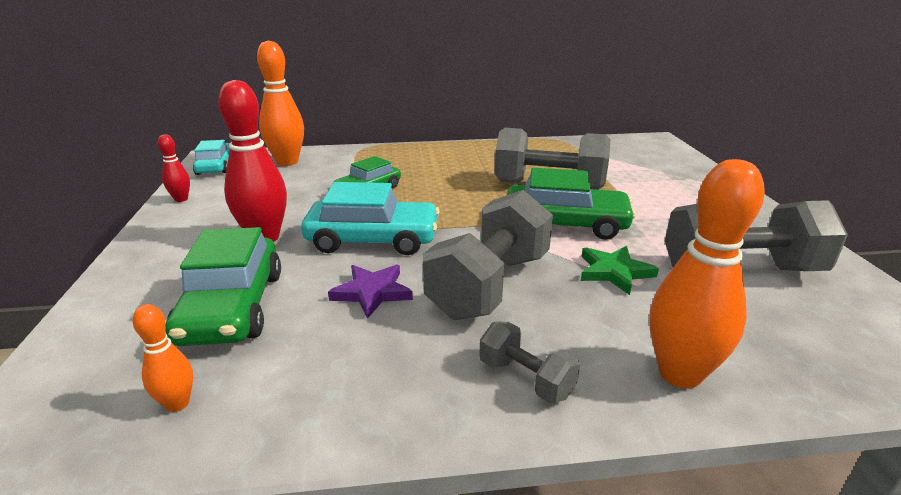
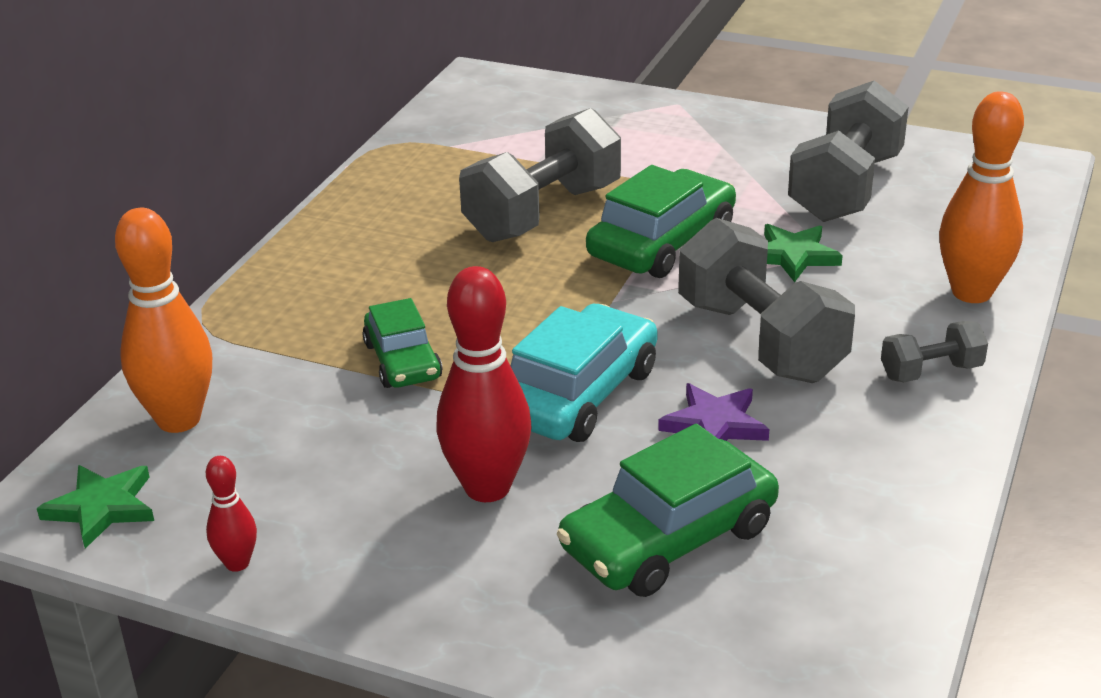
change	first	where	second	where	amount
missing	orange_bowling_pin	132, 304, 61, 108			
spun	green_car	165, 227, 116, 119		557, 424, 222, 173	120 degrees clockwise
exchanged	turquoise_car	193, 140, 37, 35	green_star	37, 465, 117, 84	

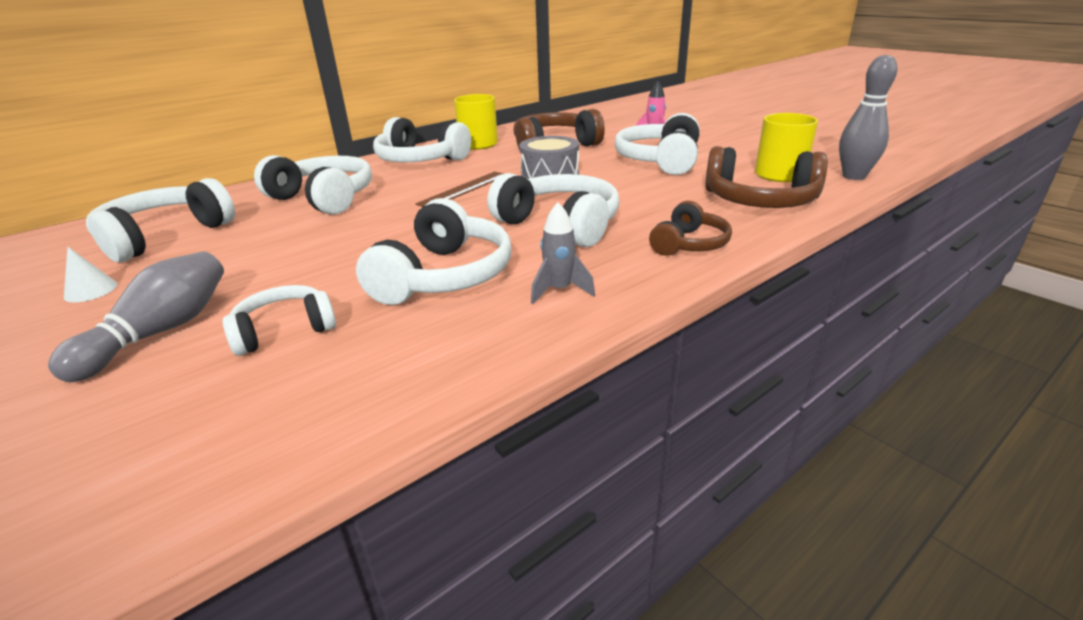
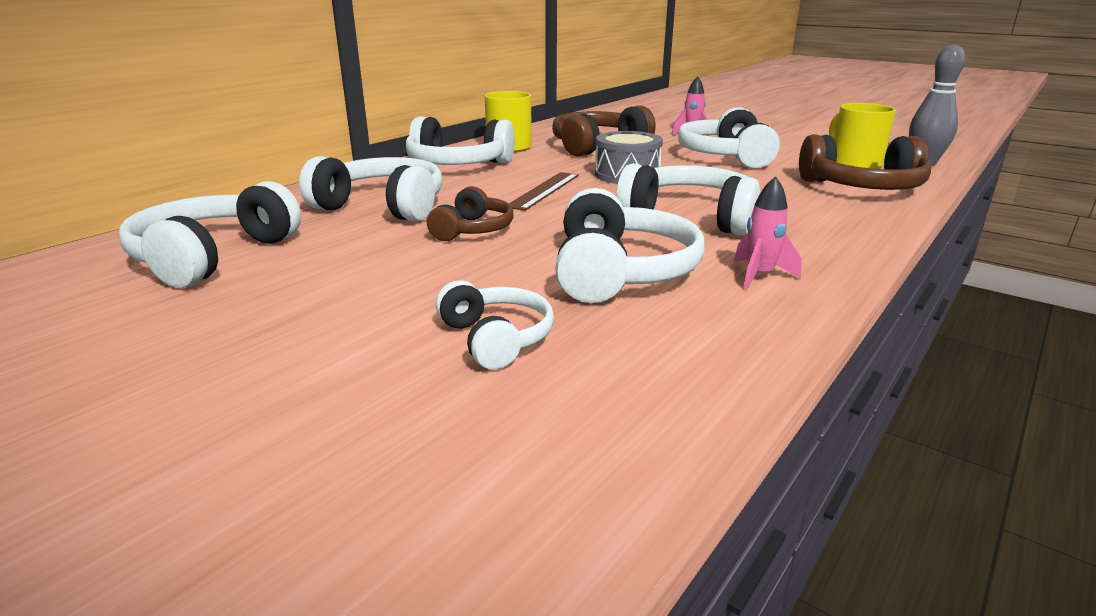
change	first	where	second	where	amount
missing	grey_bowling_pin	48, 251, 176, 131			
missing	white_cone	64, 247, 54, 55			
spun	white_headphones	222, 285, 114, 71		436, 280, 118, 90	105 degrees clockwise
colour	grey_rocket	531, 202, 64, 102	pink_rocket	734, 176, 68, 114	
relocated	brown_headphones	649, 201, 83, 55		427, 186, 87, 55	

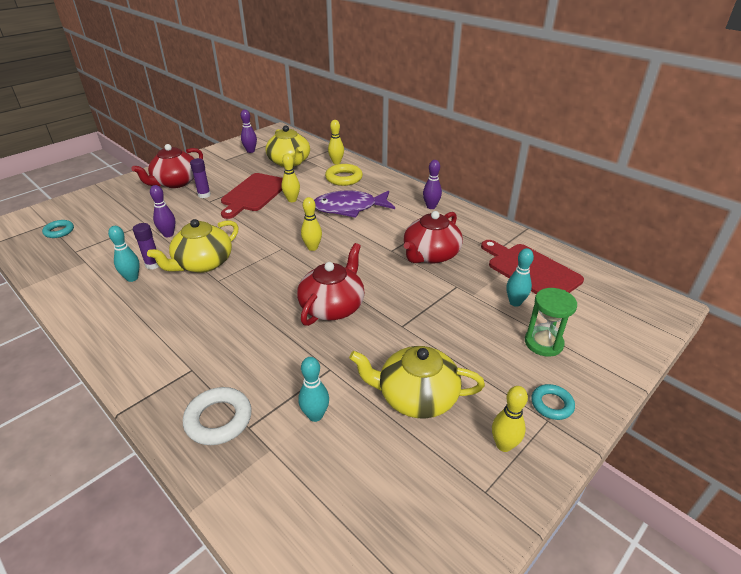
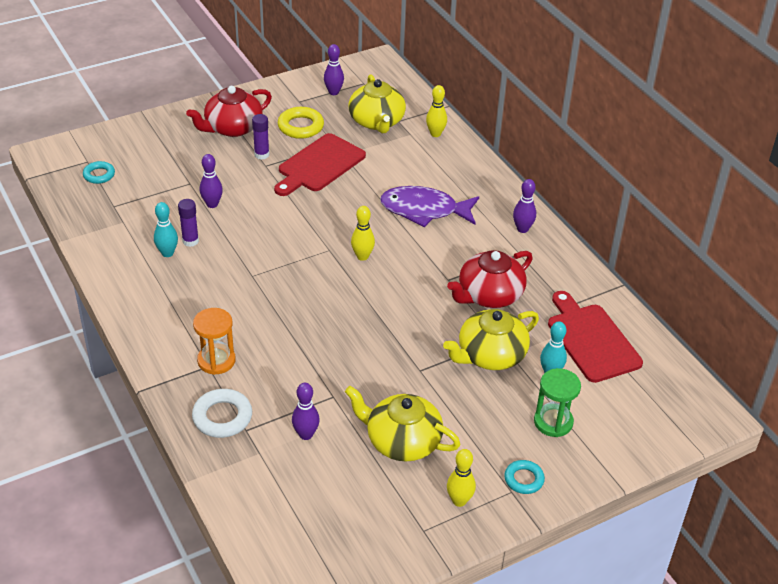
change	first	where	second	where	amount
relocated	yellow_teapot	147, 219, 92, 54		443, 309, 96, 61	
missing	yellow_bowling_pin	281, 154, 19, 48			
missing	red_teapot	297, 243, 67, 83			
colour	turquoise_bowling_pin	299, 357, 30, 65	purple_bowling_pin	292, 383, 28, 57	
relocated	yellow_ring	325, 164, 38, 22		278, 107, 46, 32	
appeared			orange_hourglass	193, 308, 43, 67	

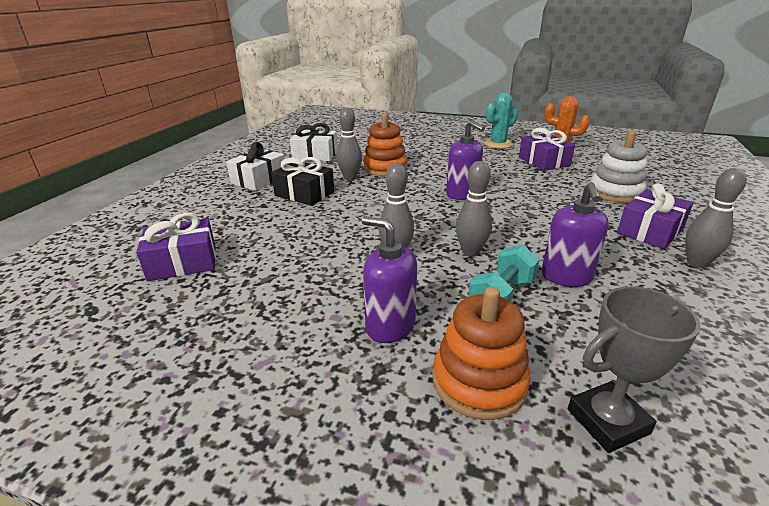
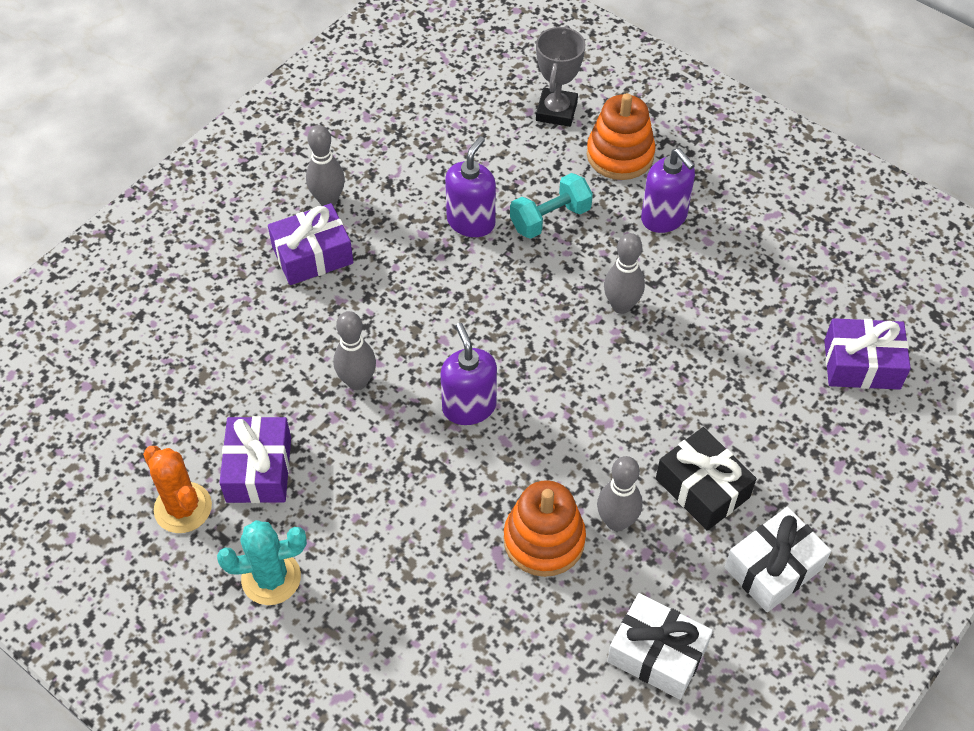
change	first	where	second	where	amount
relocated	grey_bowling_pin	456, 161, 36, 96		333, 311, 43, 79	
spun	grey_trophy	568, 286, 133, 167		536, 25, 49, 102	75 degrees counterclockwise
missing	white_stacking_toy	591, 131, 56, 72			

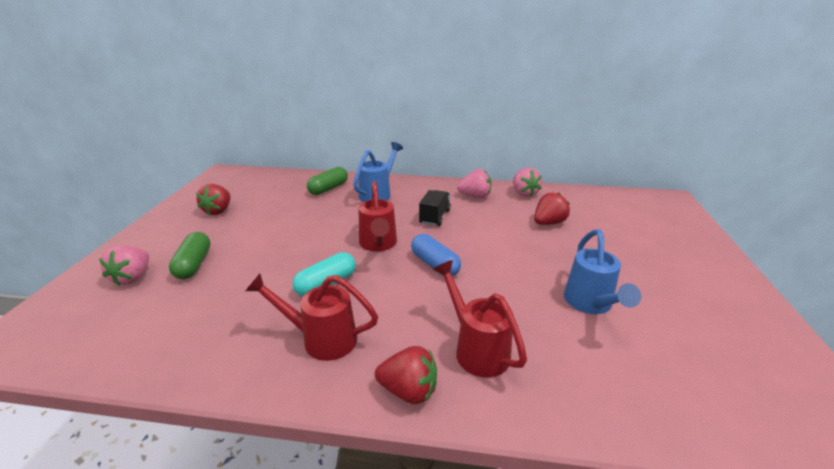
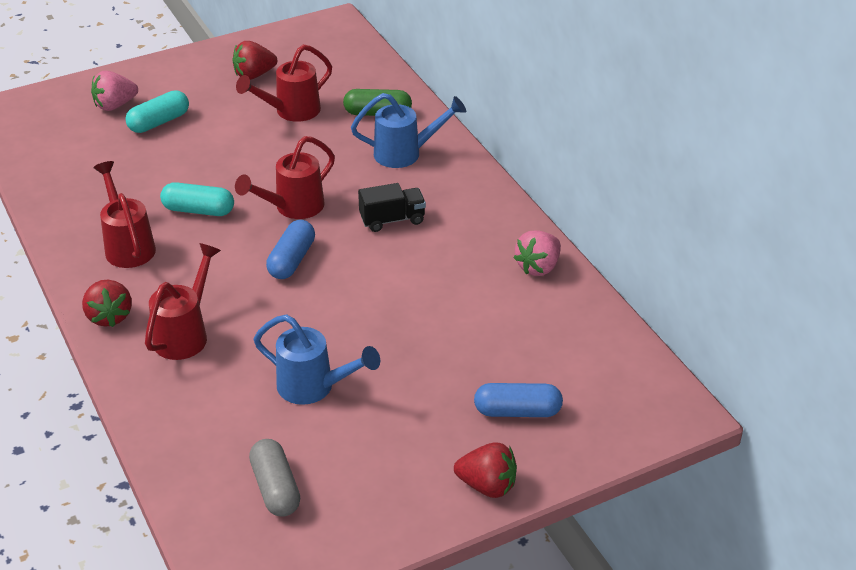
change	first	where	second	where	amount
colour	green_capsule	169, 232, 41, 47	turquoise_capsule	125, 90, 64, 43	
missing	pink_strawberry	457, 169, 35, 29			
relocated	red_strawberry	534, 192, 36, 33		454, 443, 63, 55	
spun	blue_watering_can	564, 229, 77, 85		254, 315, 126, 90	120 degrees counterclockwise
appeared			red_watering_can	236, 44, 96, 78	
appeared			grey_capsule	249, 439, 51, 78	
appeared			blue_capsule	474, 383, 89, 34	

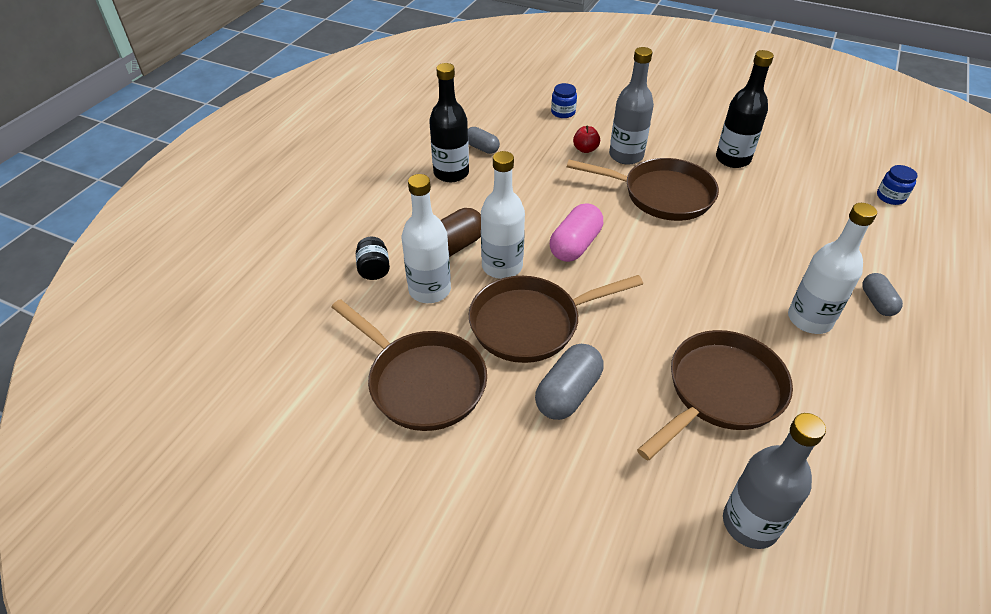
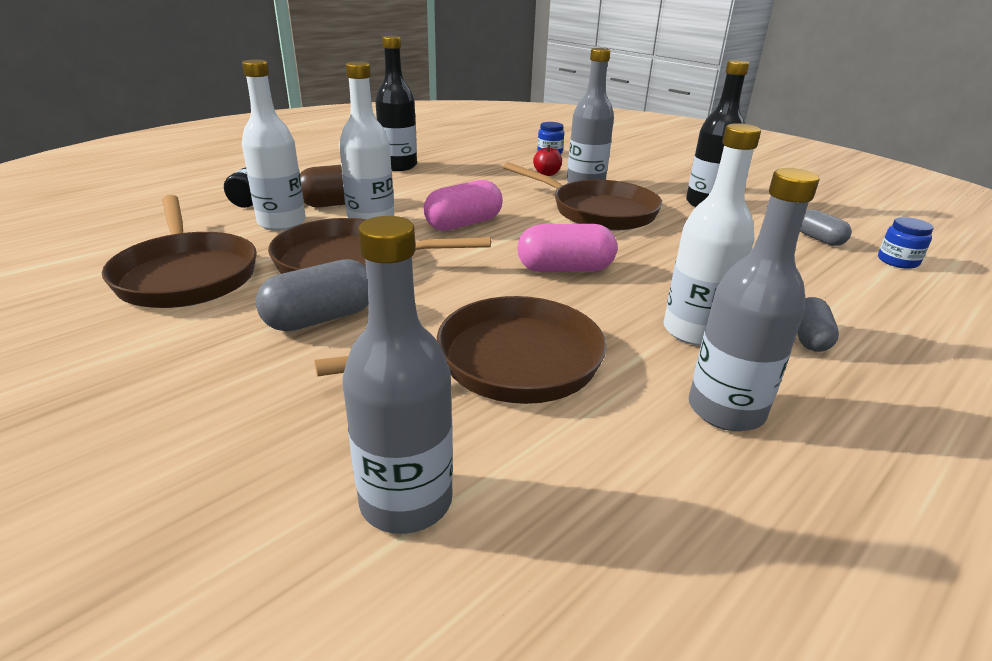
change	first	where	second	where	amount
relocated	grey_capsule	468, 127, 32, 27		800, 210, 52, 36	
appeared			pink_capsule	517, 224, 100, 48	
appeared			grey_bottle	689, 168, 130, 263	

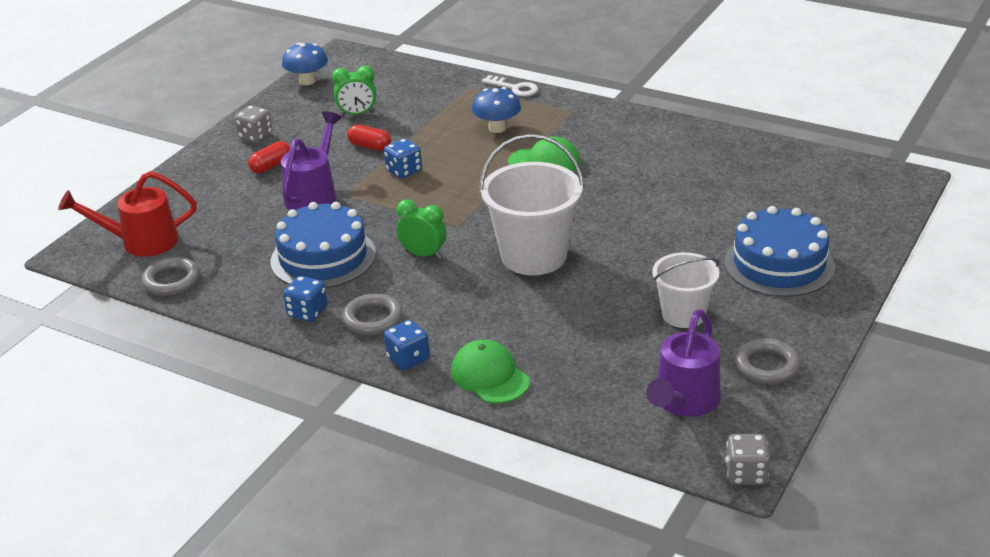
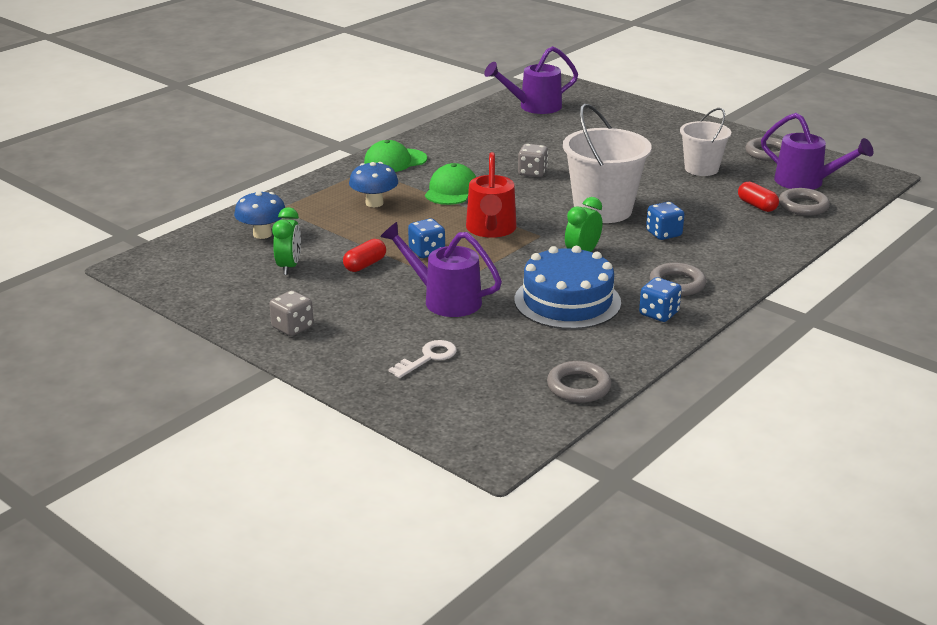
change	first	where	second	where	amount
relocated	red_watering_can	58, 171, 139, 86		466, 152, 51, 86	
relocated	red_capsule	248, 141, 42, 32		738, 182, 41, 30	
relocated	blue_mushroom	282, 43, 46, 42		234, 191, 51, 48	
relocated	blue_dice	384, 320, 46, 50		646, 202, 38, 38	
relocated	green_cap	451, 340, 79, 64		364, 140, 63, 32	
relocated	white_key	482, 75, 56, 21		389, 340, 68, 38	
missing	blue_cake	724, 206, 111, 91			
relocated	grey_dice	725, 434, 45, 51		518, 144, 30, 33	
appeared			purple_watering_can	484, 46, 94, 68	
appeared			grey_ring	779, 188, 51, 28	

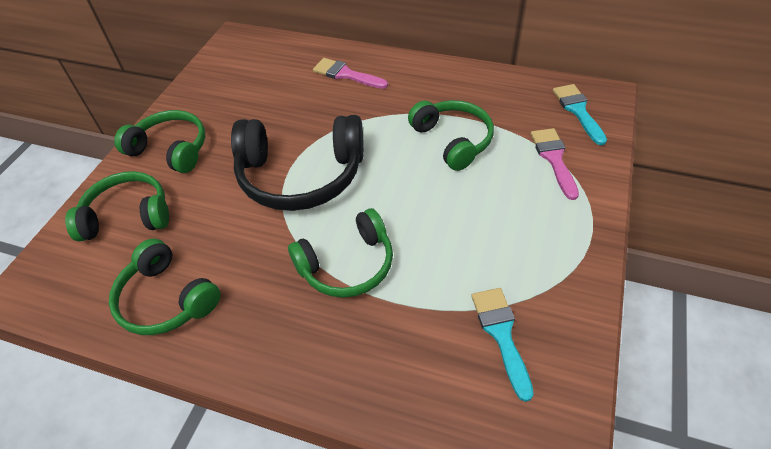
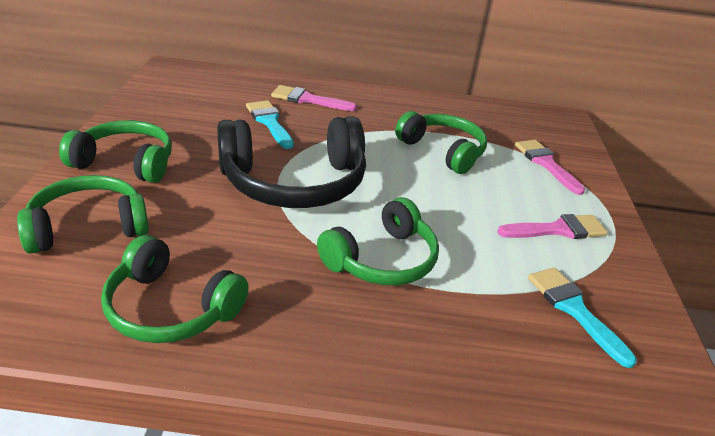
change	first	where	second	where	amount
relocated	turquoise_brush	553, 84, 54, 61		246, 100, 48, 49	
appeared			pink_brush	497, 214, 111, 25	

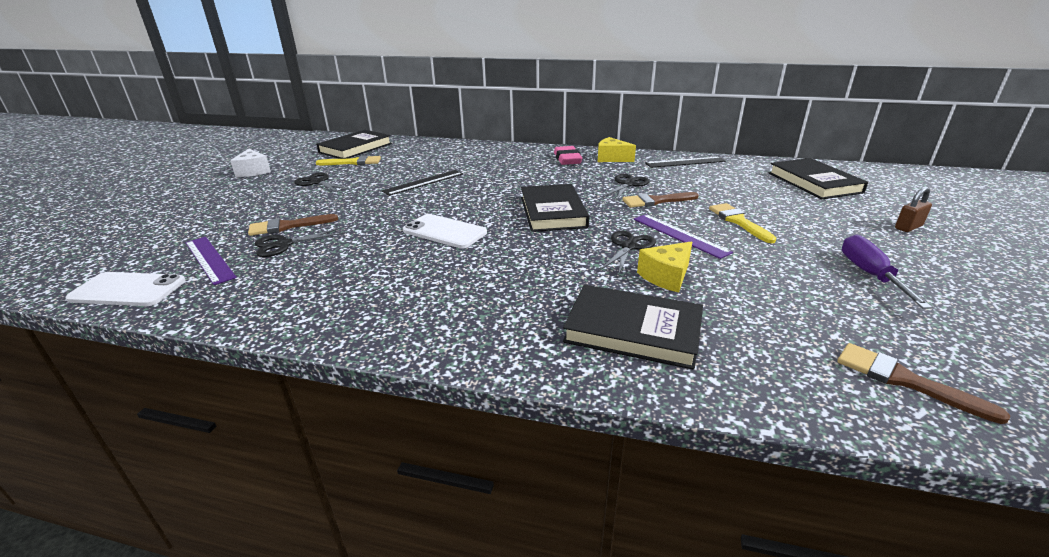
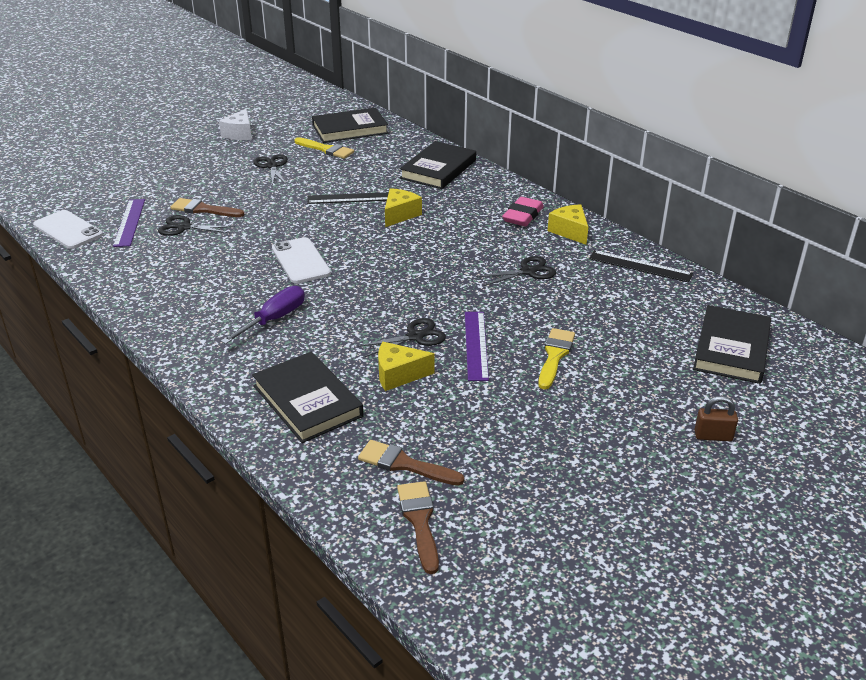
change	first	where	second	where	amount
relocated	black_book	521, 184, 68, 48		400, 141, 76, 48	
relocated	brown_brush	623, 192, 76, 16		358, 440, 106, 46	
relocated	purple_screwdriver	842, 234, 90, 75		221, 286, 84, 58	
appeared			yellow_cheese	385, 188, 37, 39	

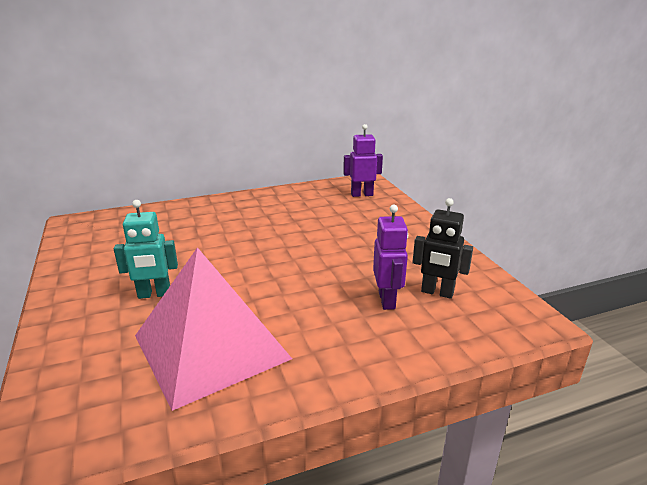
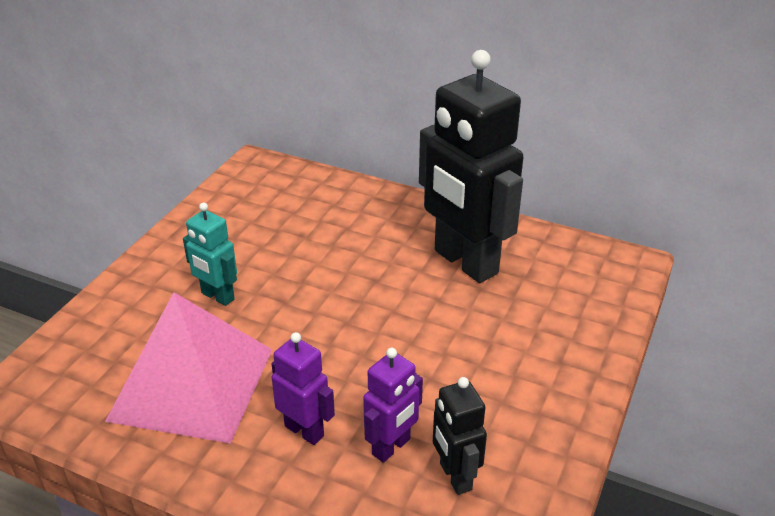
change	first	where	second	where	amount
relocated	purple_robot	343, 124, 40, 73		272, 332, 63, 113	
appeared			black_robot	419, 50, 104, 233	

